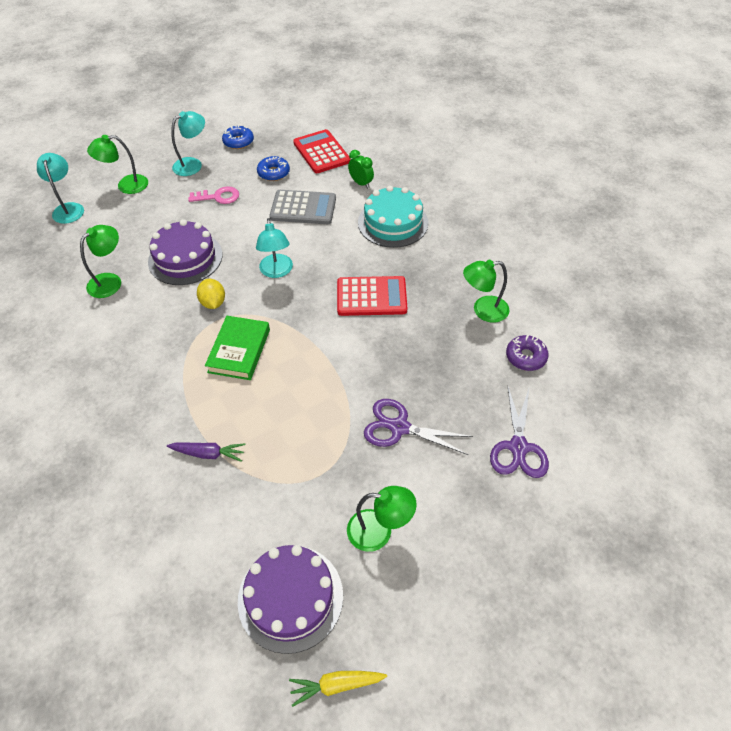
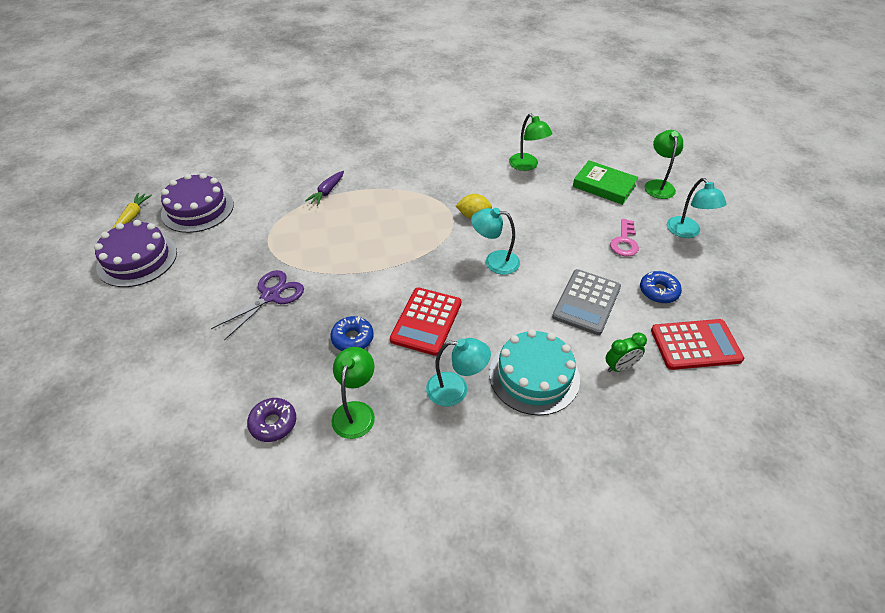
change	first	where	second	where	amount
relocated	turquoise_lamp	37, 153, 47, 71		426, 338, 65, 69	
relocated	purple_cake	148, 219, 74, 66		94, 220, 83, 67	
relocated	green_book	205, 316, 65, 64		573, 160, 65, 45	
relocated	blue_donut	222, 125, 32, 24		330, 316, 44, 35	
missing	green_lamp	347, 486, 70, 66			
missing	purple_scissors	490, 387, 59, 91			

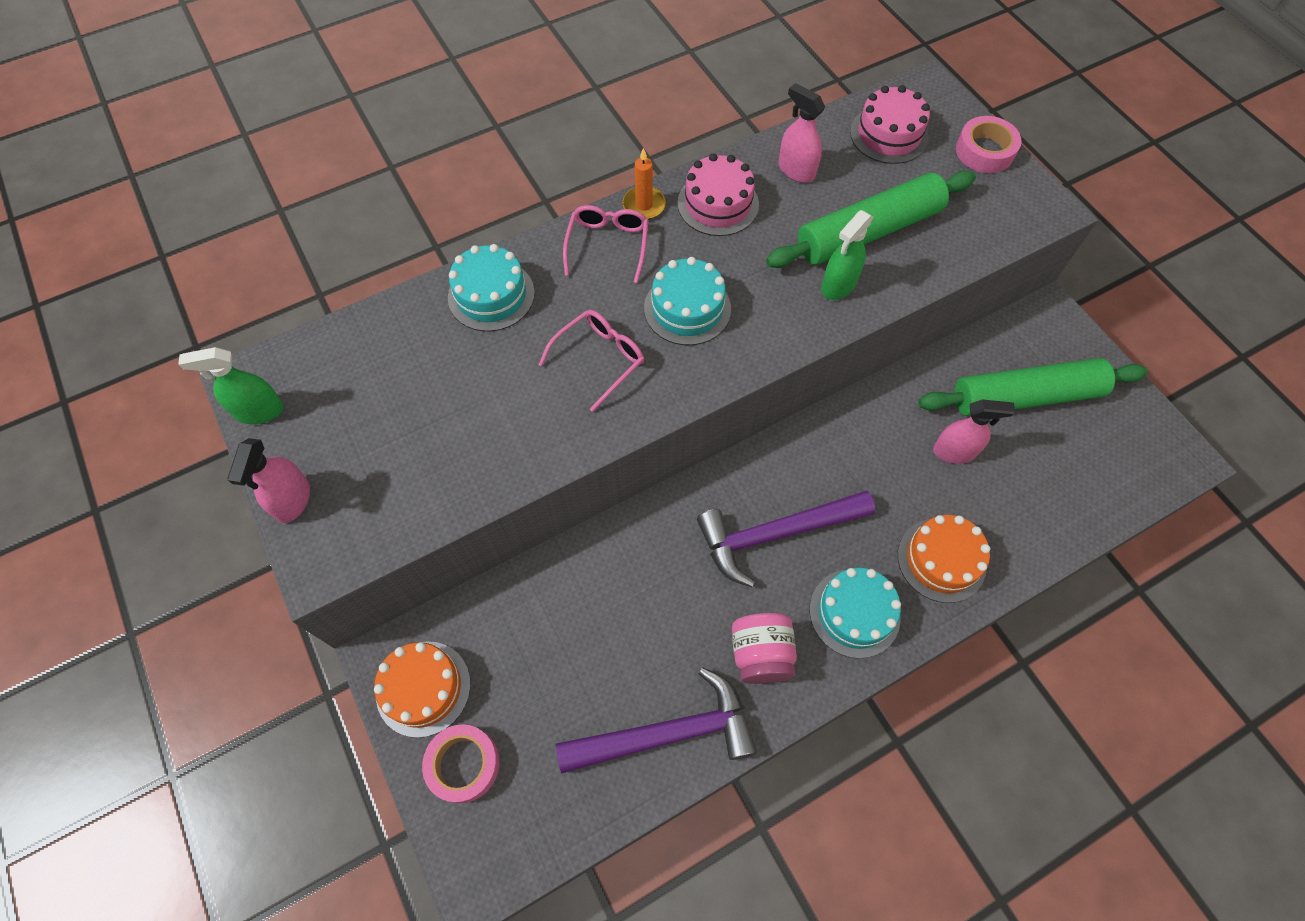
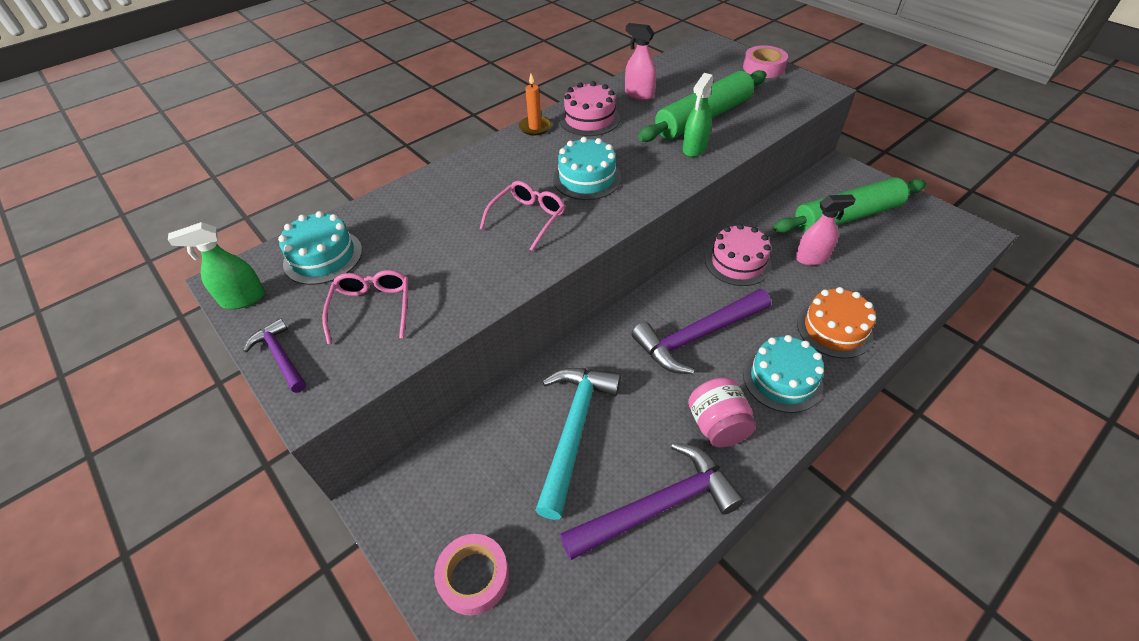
change	first	where	second	where	amount
exchanged	pink_spray_bottle	227, 438, 83, 85	purple_hammer	244, 318, 62, 75	
missing	orange_cake	374, 641, 97, 97			
relocated	turquoise_cake	448, 244, 87, 87		278, 211, 84, 74	
relocated	pink_glasses	563, 205, 85, 78		322, 270, 87, 75	
relocated	pink_cake	850, 85, 80, 79		705, 224, 67, 62	
appeared			turquoise_hammer	535, 368, 86, 152	

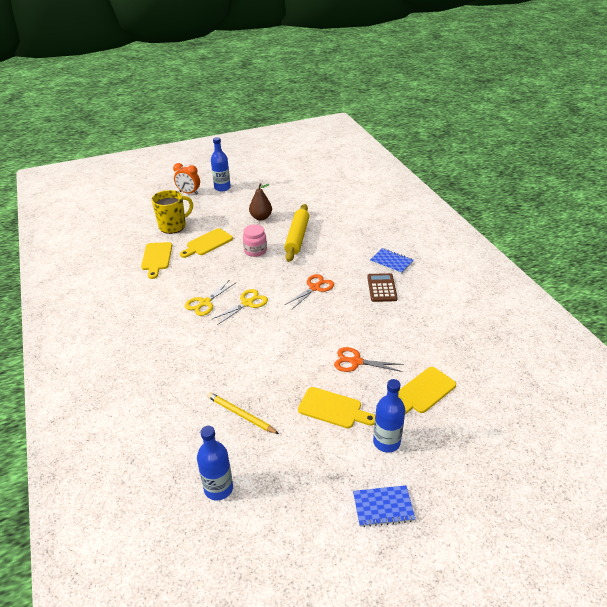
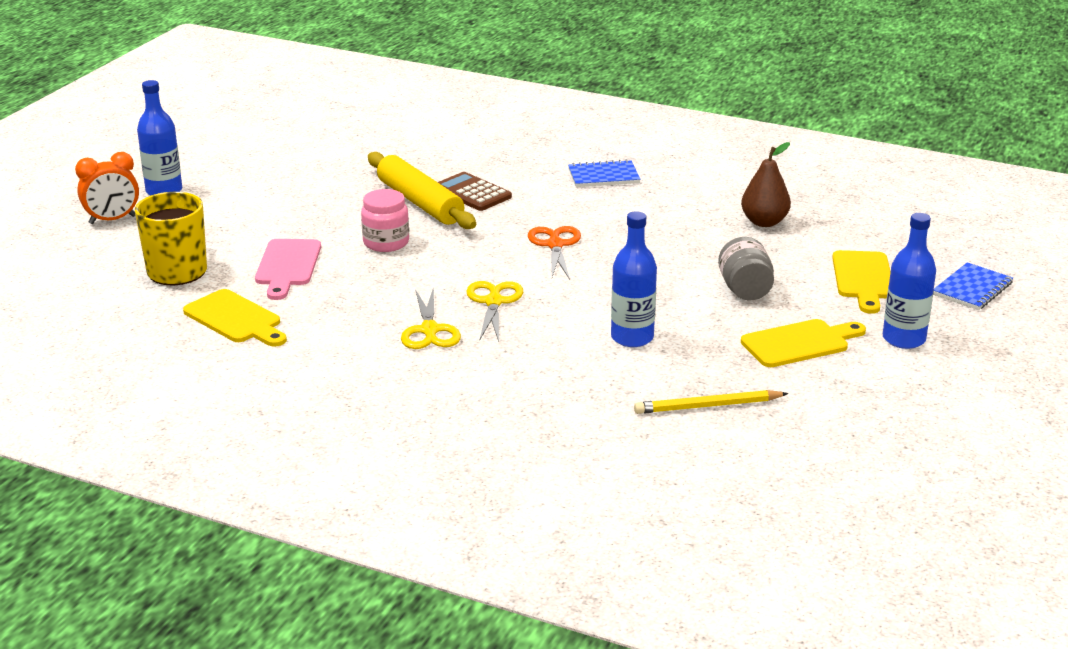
change	first	where	second	where	amount
colour	yellow_cutting_board	180, 228, 53, 30	pink_cutting_board	255, 239, 66, 61	
relocated	blue_bottle	197, 426, 36, 74		611, 211, 46, 136	
relocated	brown_pear	249, 183, 23, 37		741, 142, 50, 85	
exchanged	orange_scissors	334, 347, 69, 25	grey_jar	718, 237, 56, 63	
relocated	blue_notebook	353, 485, 62, 42		933, 262, 80, 48	
relocated	brown_calculator	367, 273, 31, 29		438, 172, 74, 39	

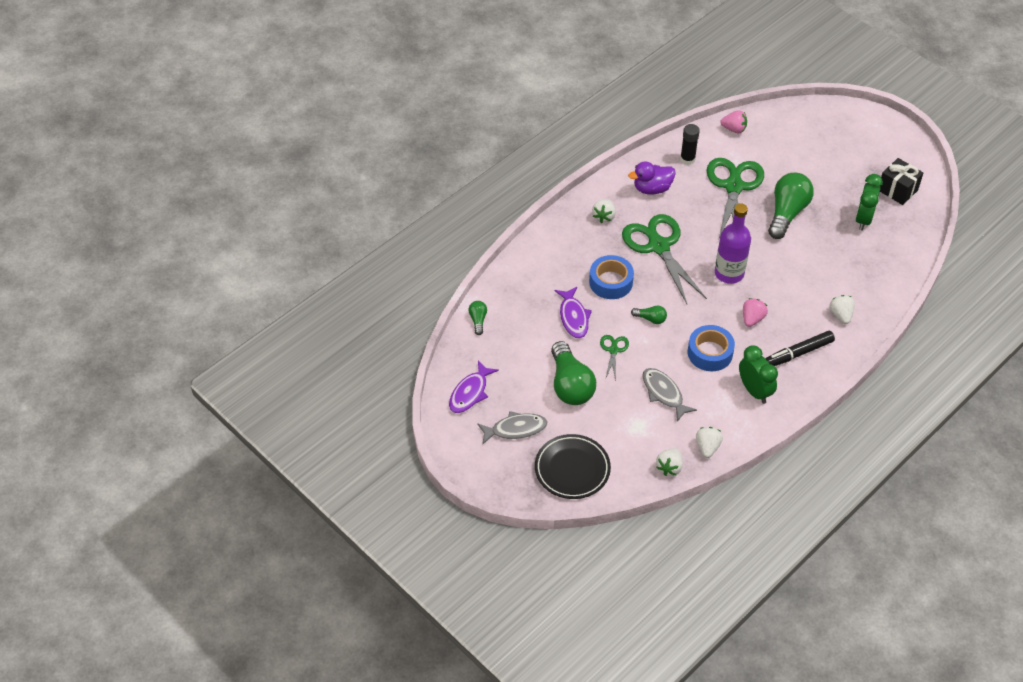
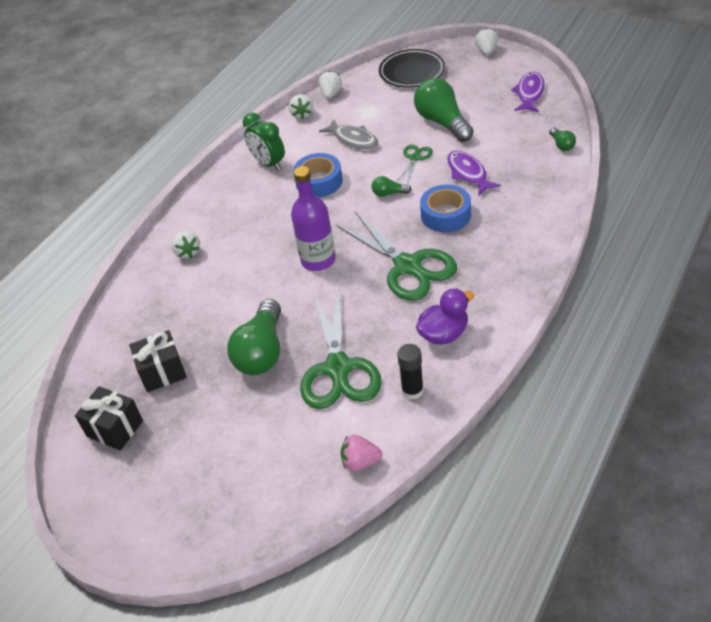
change	first	where	second	where	amount
missing	grey_fish	477, 411, 71, 34			
relocated	white_strawberry	592, 199, 24, 24		475, 28, 24, 27	
spun	green_scissors	600, 335, 29, 46		397, 145, 36, 39	150 degrees counterclockwise
missing	pink_strawberry	743, 298, 25, 29			
missing	black_marker	765, 331, 70, 35			
exchanged	green_clock	855, 174, 28, 56	black_gift	129, 330, 58, 62	

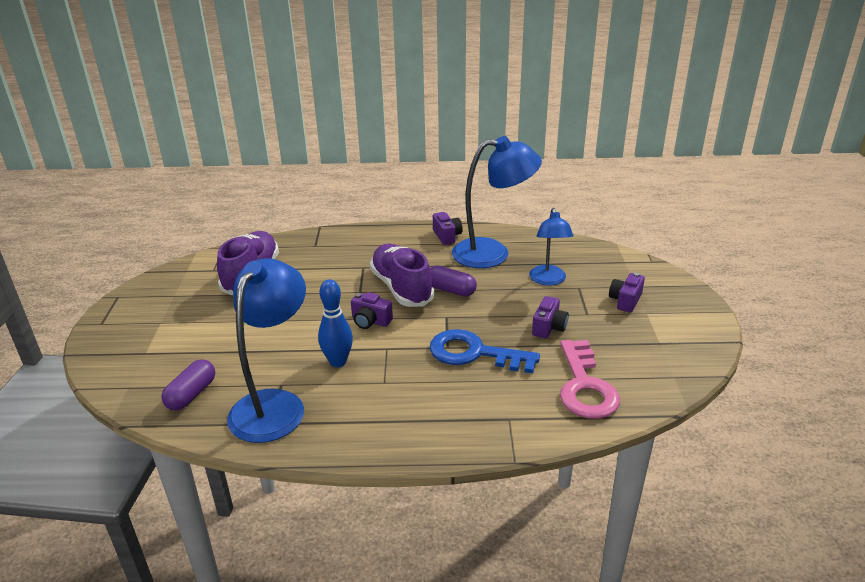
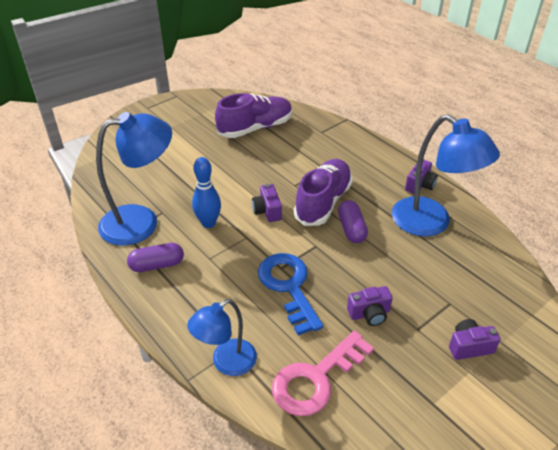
change	first	where	second	where	amount
relocated	purple_capsule	161, 359, 54, 52		127, 243, 57, 29	
relocated	blue_lamp	529, 208, 45, 78		187, 299, 70, 77	

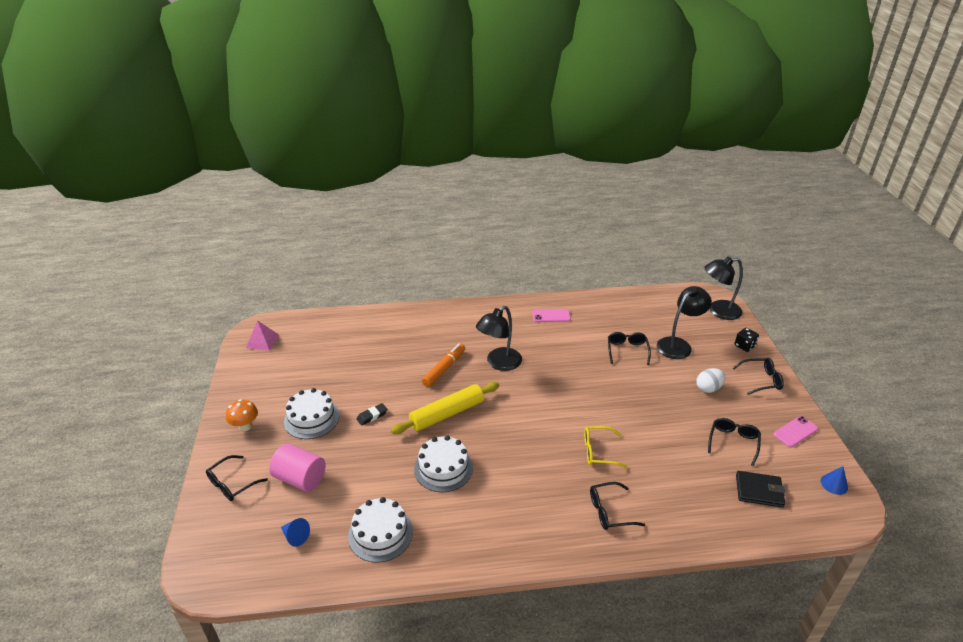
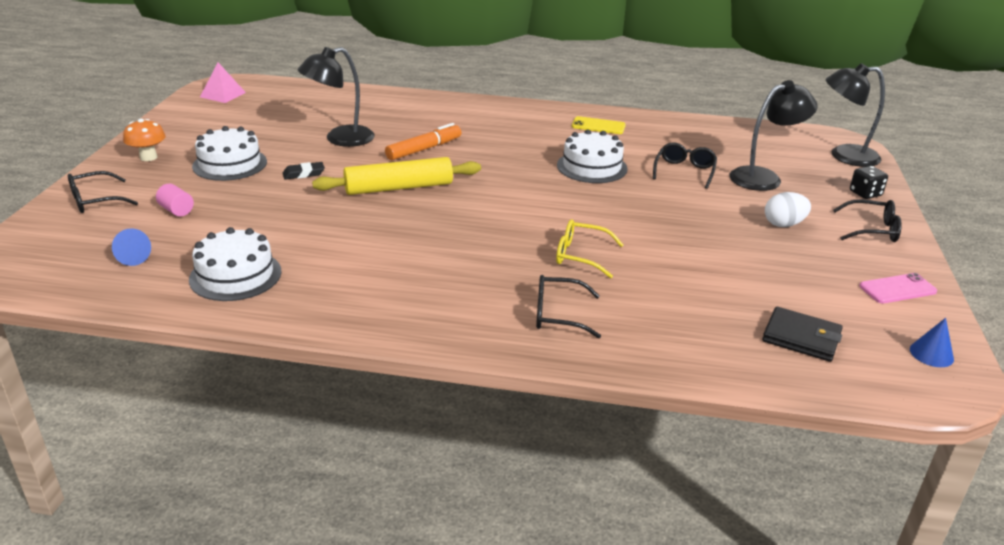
change	first	where	second	where	amount
size	pink_cylinder	269, 444, 57, 48		156, 184, 38, 32	x0.53
relocated	white_cake	414, 435, 59, 57		557, 129, 71, 54	
relocated	black_lamp	476, 306, 46, 65		298, 47, 77, 100	
colour	pink_phone	533, 309, 38, 13	yellow_phone	572, 116, 54, 18	
missing	black_glasses	708, 418, 53, 48			

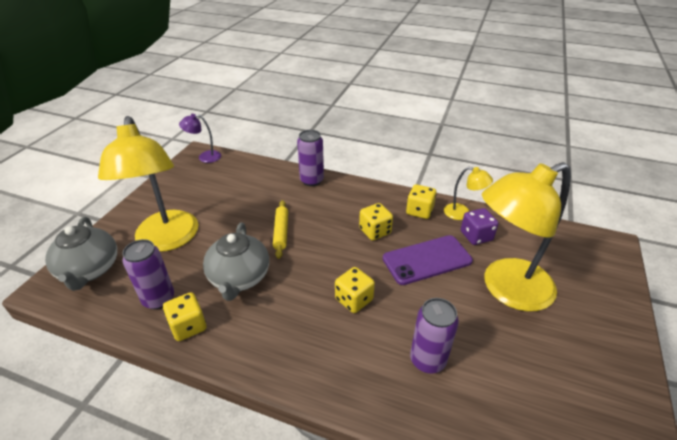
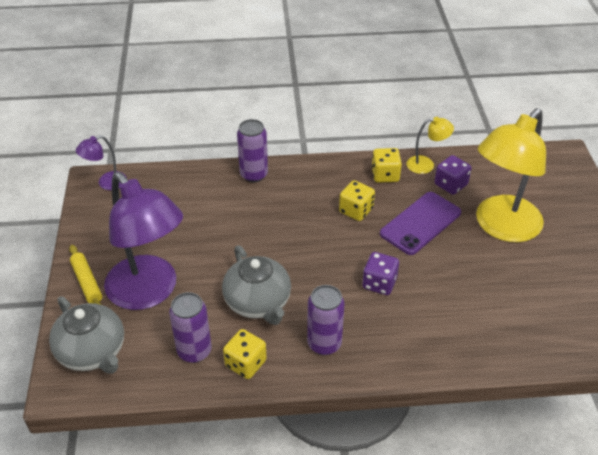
change	first	where	second	where	amount
colour	yellow_lamp	98, 116, 100, 136	purple_lamp	104, 172, 79, 138	
relocated	yellow_rolling_pin	273, 200, 15, 59		69, 245, 33, 60	
colour	yellow_dice	335, 267, 40, 46	purple_dice	362, 252, 37, 43	
relocated	purple_can	410, 298, 49, 75		307, 285, 38, 70	

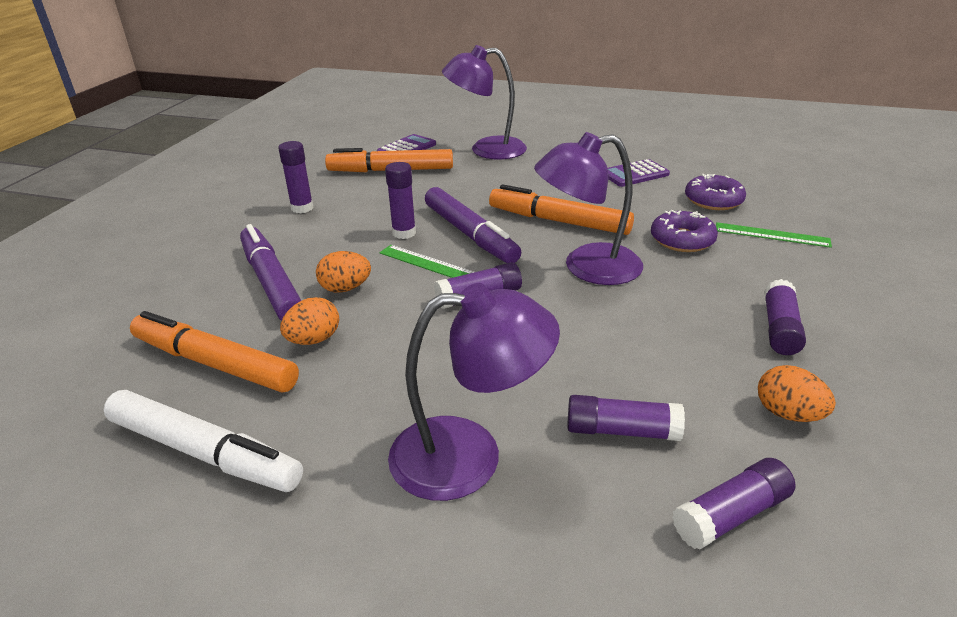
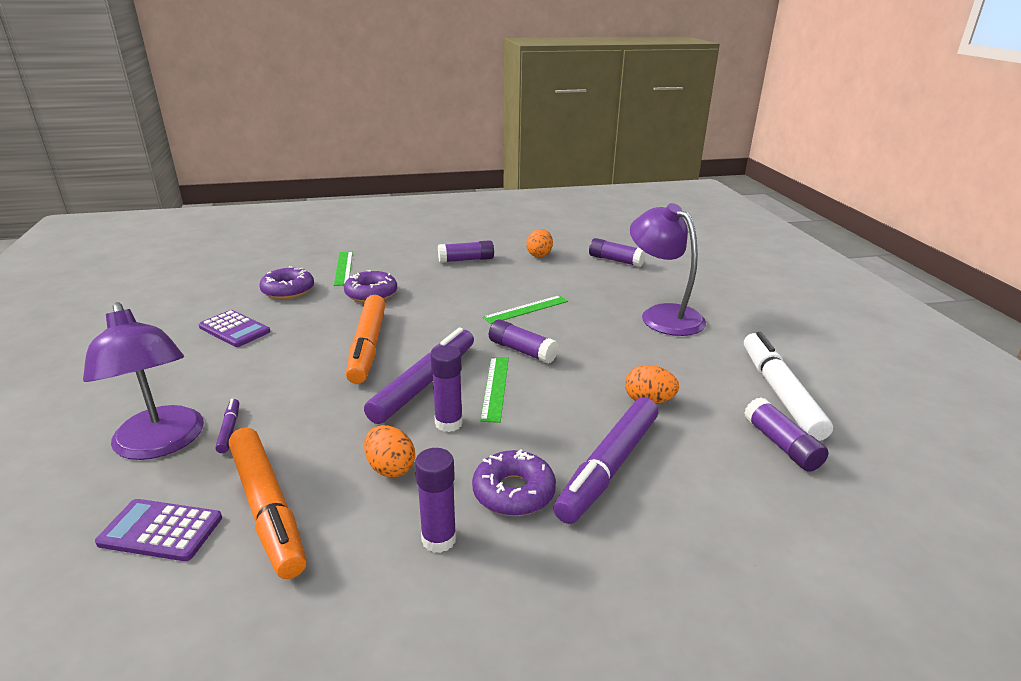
change	first	where	second	where	amount
missing	orange_marker	130, 311, 169, 82			
relocated	orange_egg	316, 251, 55, 42		364, 425, 51, 53	
missing	purple_lamp	534, 132, 109, 153			
relocated	purple_glue_stick	567, 395, 118, 46		744, 397, 85, 75	
appeared			purple_marker	215, 399, 24, 54	
appeared			purple_donut	472, 449, 84, 67	
appeared			green_ruler	483, 295, 85, 29	

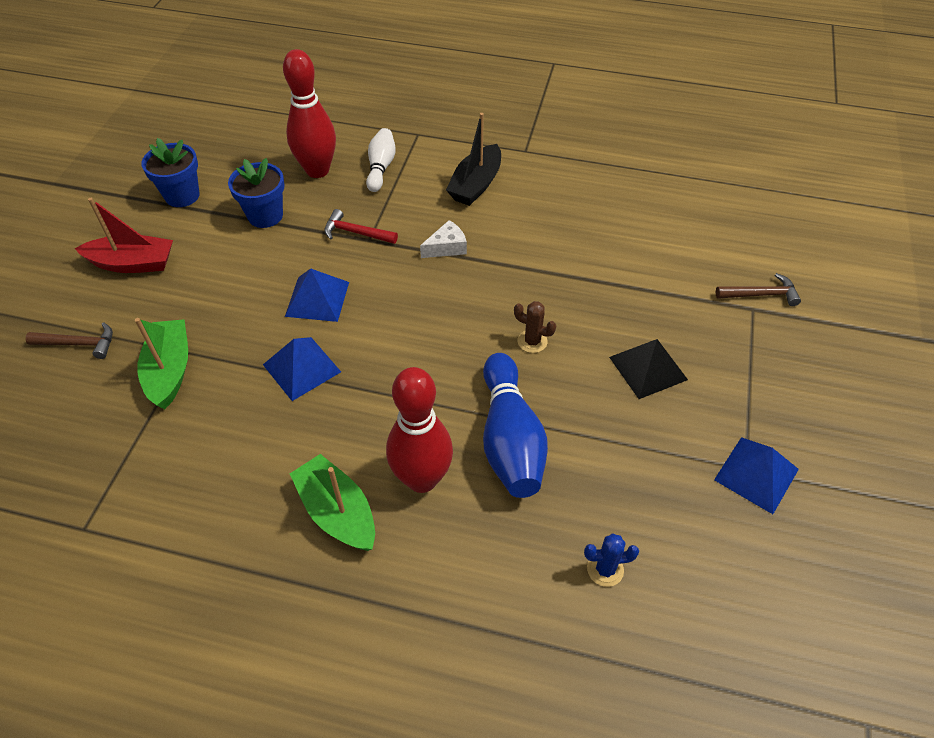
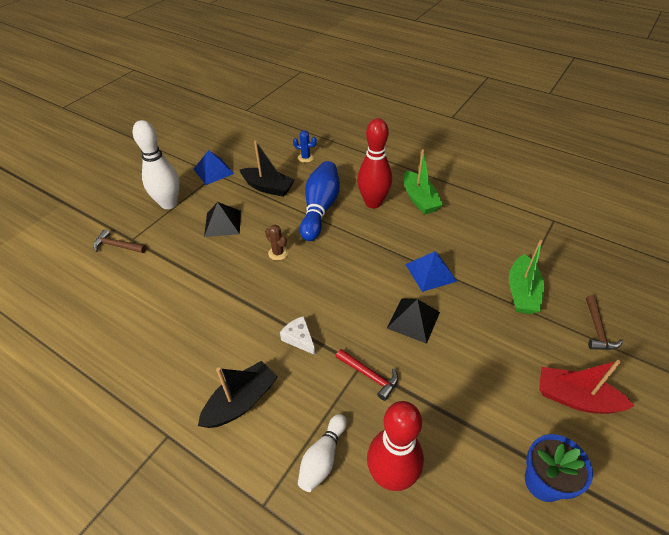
change	first	where	second	where	amount
spun	brown_hammer	26, 322, 87, 37		586, 295, 37, 55	105 degrees counterclockwise
missing	blue_flower_pot	228, 158, 57, 70			
colour	blue_pyramid	285, 268, 64, 54	black_pyramid	387, 298, 53, 46	
spun	white_cheese	420, 220, 47, 38		280, 316, 35, 39	60 degrees clockwise
appeared			white_bowling_pin	133, 120, 47, 89	
appeared			black_boat	240, 140, 55, 57	

